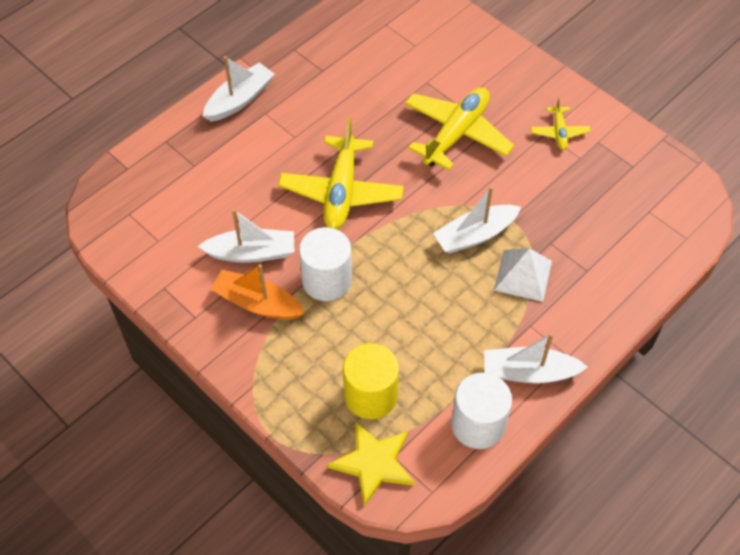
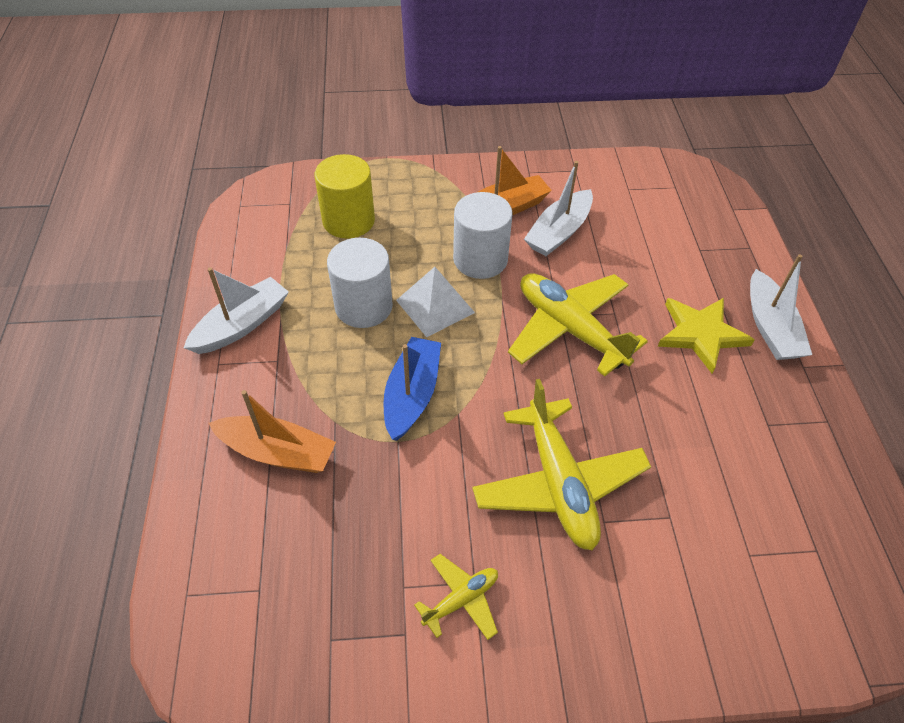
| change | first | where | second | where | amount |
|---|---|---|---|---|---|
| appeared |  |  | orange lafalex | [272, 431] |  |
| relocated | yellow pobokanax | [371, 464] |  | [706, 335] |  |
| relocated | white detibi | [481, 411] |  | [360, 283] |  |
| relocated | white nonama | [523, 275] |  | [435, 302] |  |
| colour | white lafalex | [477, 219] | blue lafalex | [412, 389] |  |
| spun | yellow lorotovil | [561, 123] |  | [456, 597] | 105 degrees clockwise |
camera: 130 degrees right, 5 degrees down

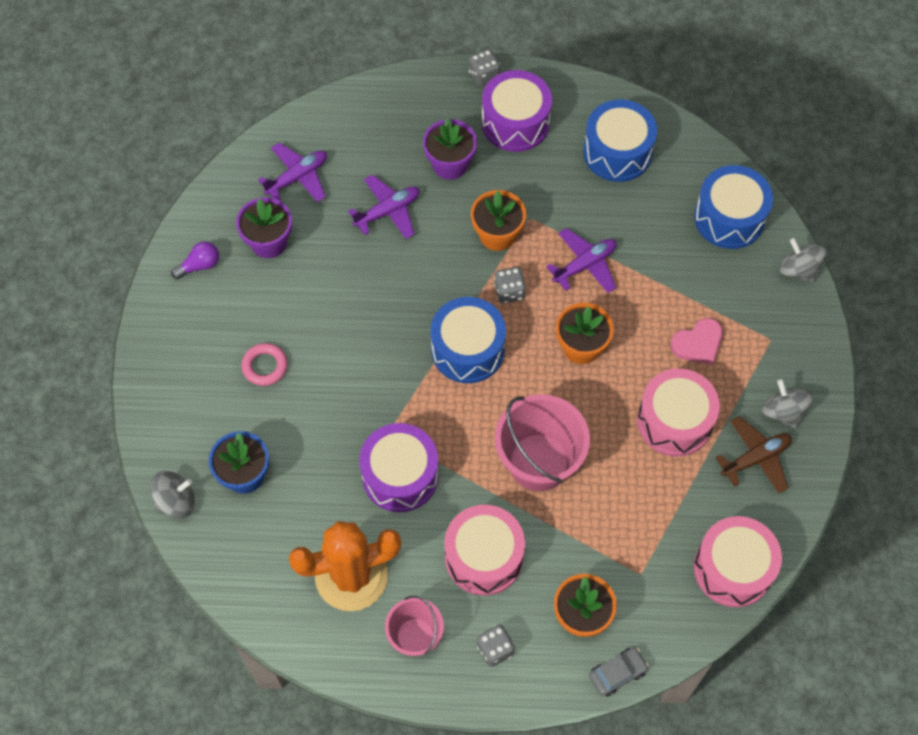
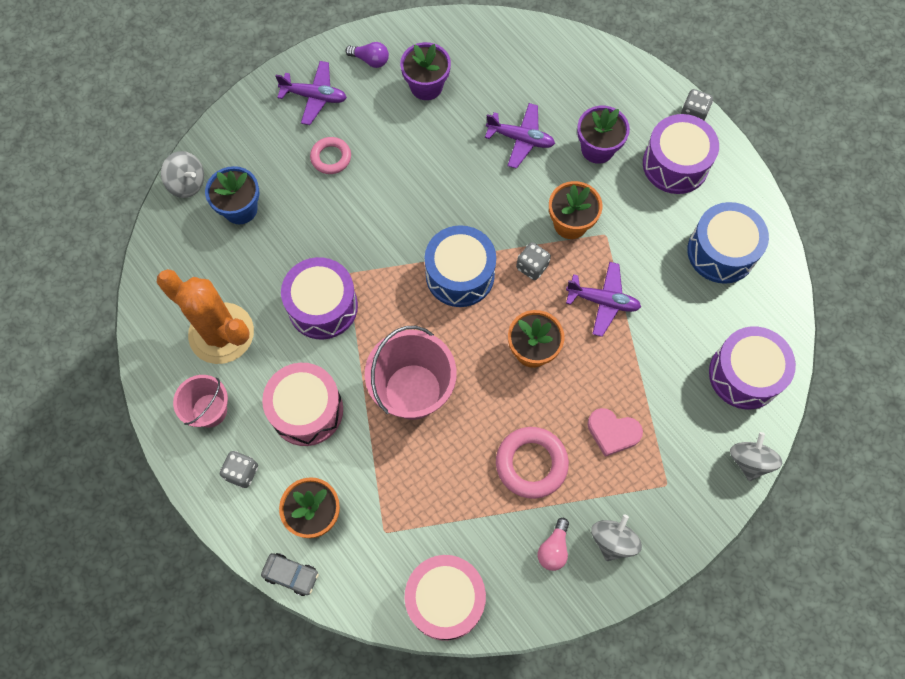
| change | first | where | second | where | amount |
|---|---|---|---|---|---|
| relocated | purple lorotovil | [292, 172] |  | [311, 93] |  |
| exchanged | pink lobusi | [678, 412] | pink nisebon | [532, 463] |  |
| exchanged | brown lorotovil | [753, 454] | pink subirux | [553, 544] |  |
| colour | blue lobusi | [733, 207] | purple lobusi | [752, 367] |  |
camera: 50 degrees right, 5 degrees up

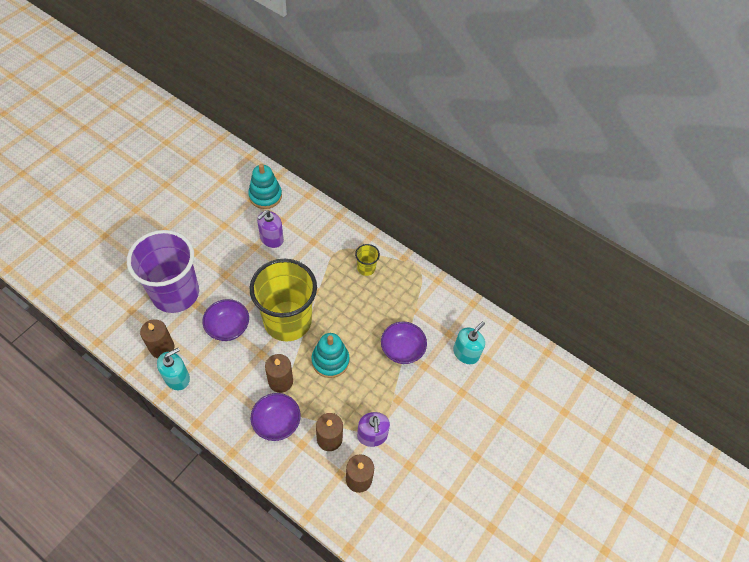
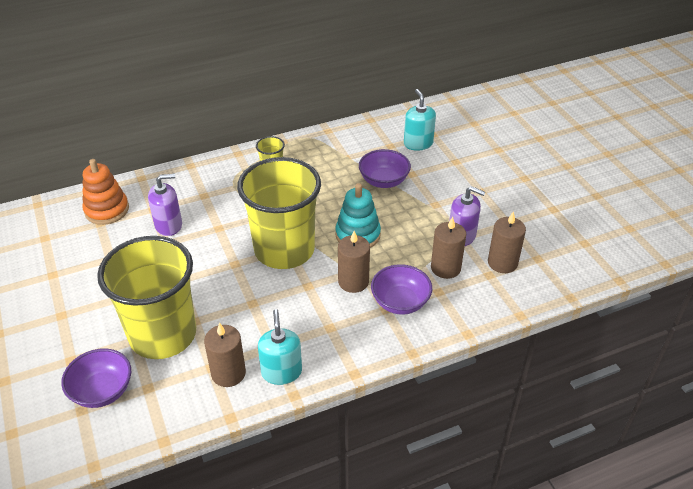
| change | first | where | second | where | amount |
|---|---|---|---|---|---|
| relocated | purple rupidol | [225, 320] |  | [96, 378] |  |
| colour | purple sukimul | [163, 271] | yellow sukimul | [146, 297] |  |
| colour | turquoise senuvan | [265, 186] | orange senuvan | [105, 192] |  |
| spun | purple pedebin | [270, 229] |  | [165, 205] | 90 degrees counterclockwise |
camera: 55 degrees left, 15 degrees down

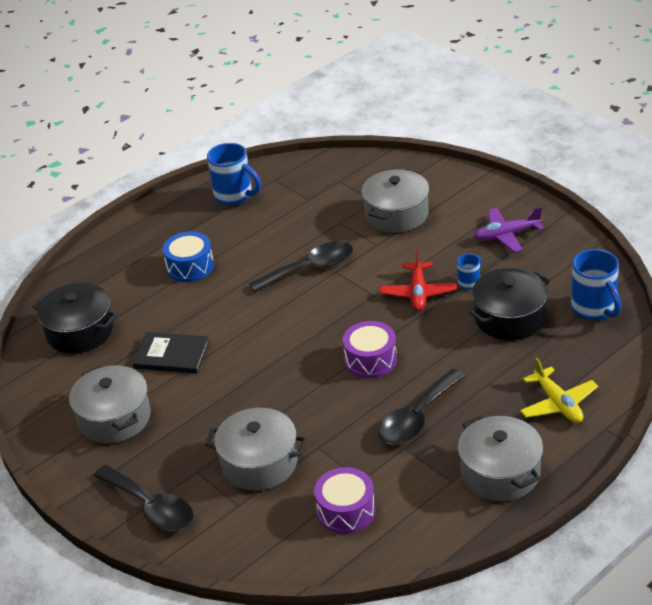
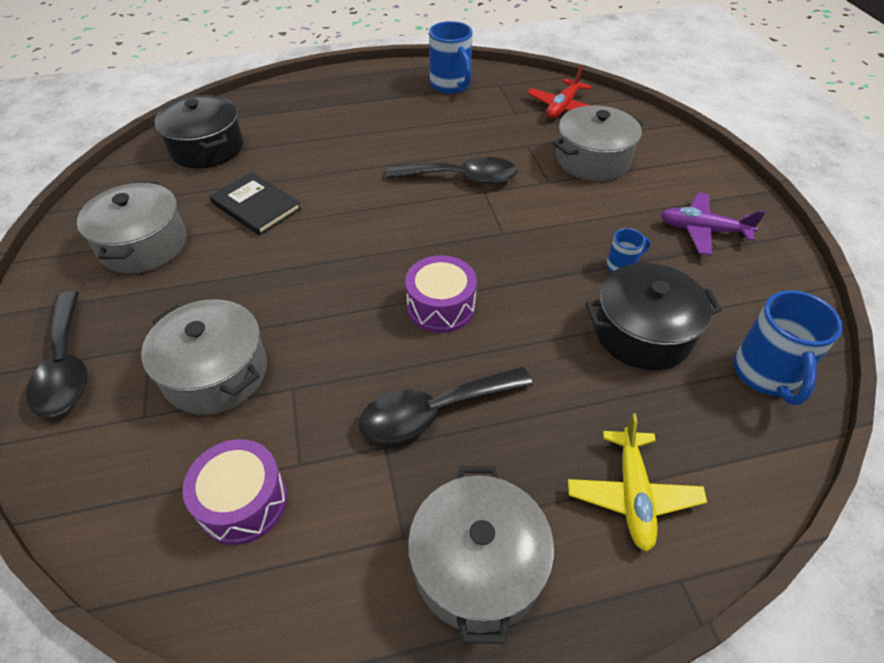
| change | first | where | second | where | amount |
|---|---|---|---|---|---|
| missing | blue lobusi | [188, 256] |  |  |  |
| relocated | red lorotovil | [418, 280] |  | [559, 92] |  |
camera: 25 degrees right, 10 degrees up

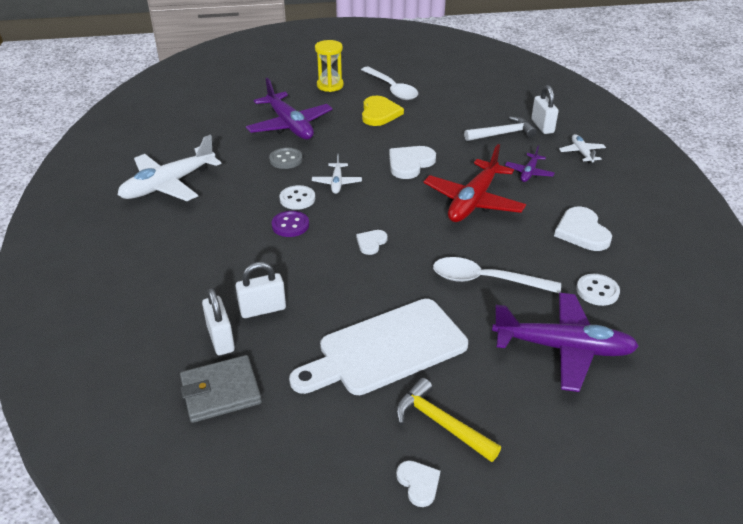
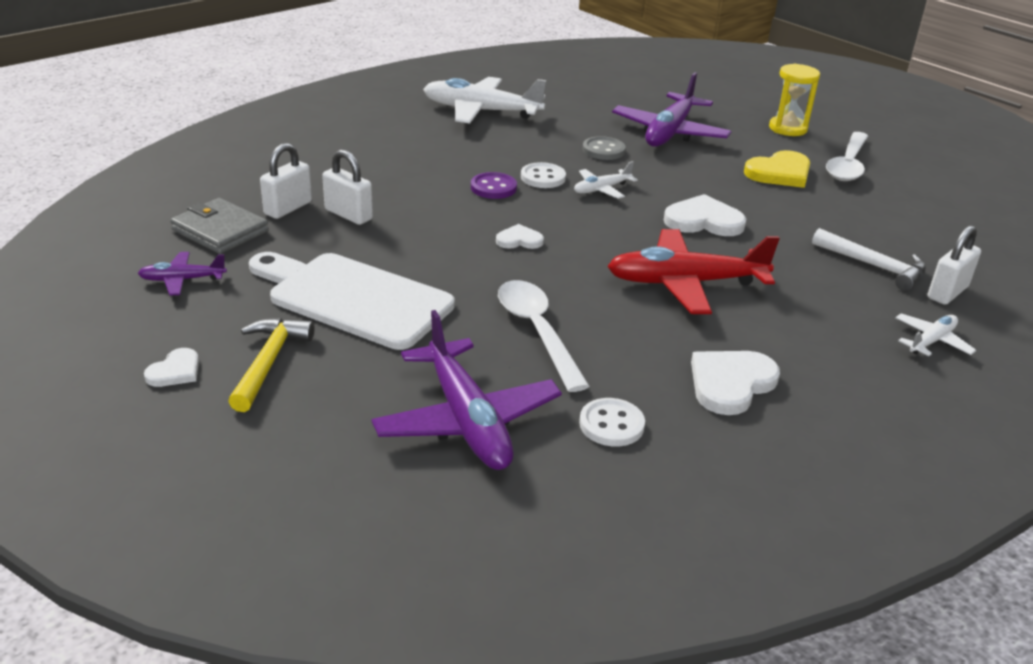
| change | first | where | second | where | amount |
|---|---|---|---|---|---|
| relocated | purple lorotovil | [530, 163] |  | [182, 273] |  |
camera: 55 degrees right, 5 degrees down

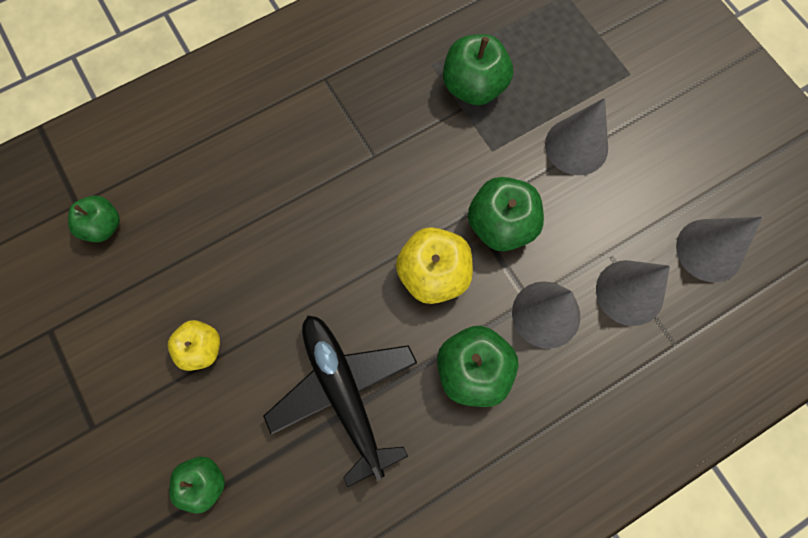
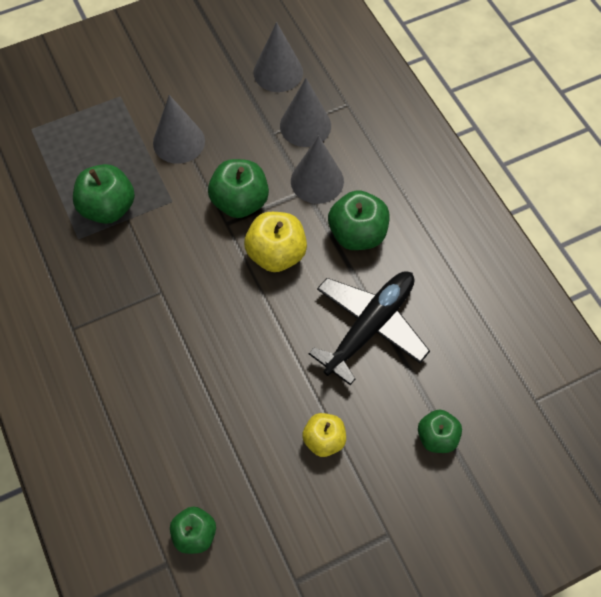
| change | first | where | second | where | amount |
|---|---|---|---|---|---|
| spun | black lorotovil | [340, 401] |  | [369, 328] | 150 degrees clockwise |
camera: 85 degrees left, 10 degrees down

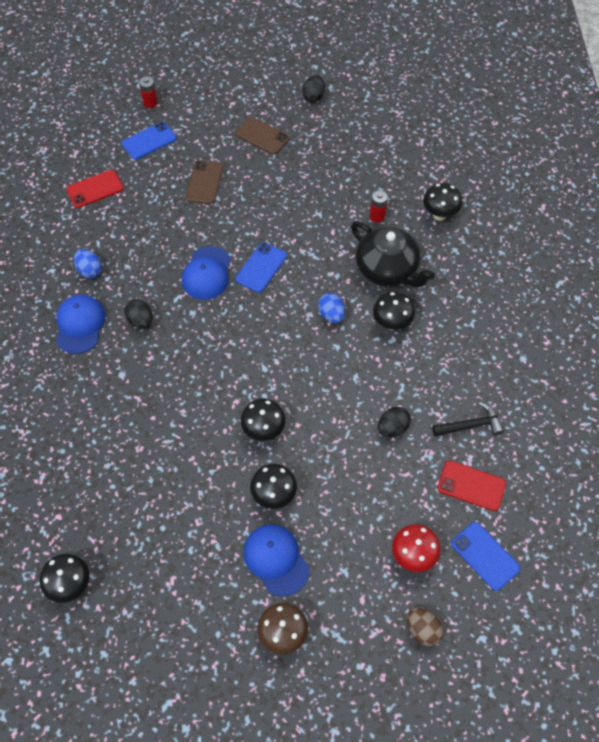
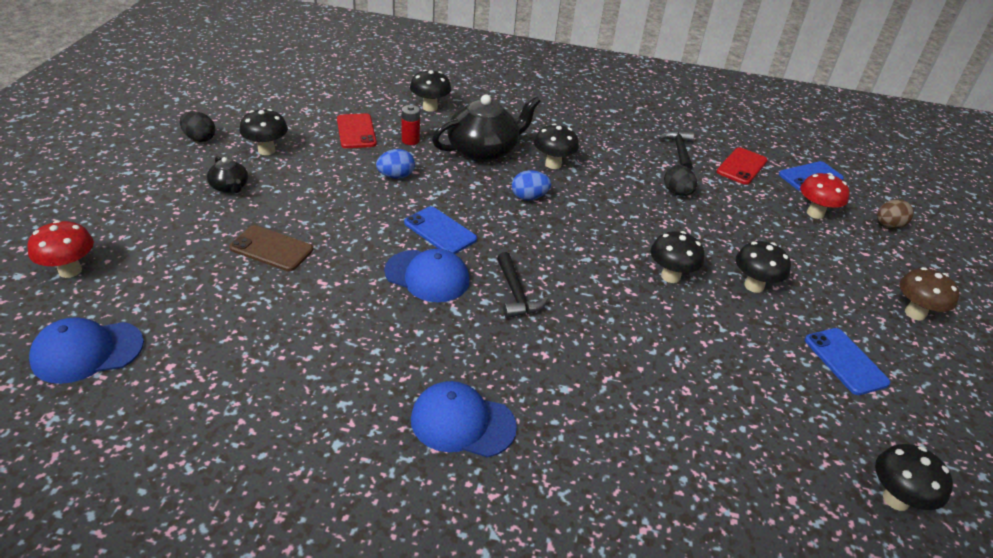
| change | first | where | second | where | amount |
|---|---|---|---|---|---|
| missing | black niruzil | [138, 314] |  |  |  |
| appeared |  |  | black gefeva | [263, 132] |  |
| appeared |  |  | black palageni | [522, 285] |  |
| relocated | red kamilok | [95, 189] |  | [357, 130] |  |
| relocated | blue niruzil | [88, 263] |  | [395, 164] |  |
| relocated | blue kamilok | [149, 141] |  | [847, 361] |  |
| relocated | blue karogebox | [276, 560] |  | [86, 350] |  |
| exchanged | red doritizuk | [148, 92] | red gefeva | [61, 249] |  |
| exchanged | brown kamilok | [262, 136] | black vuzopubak | [227, 174] |  |
camera: 80 degrees left, 20 degrees down

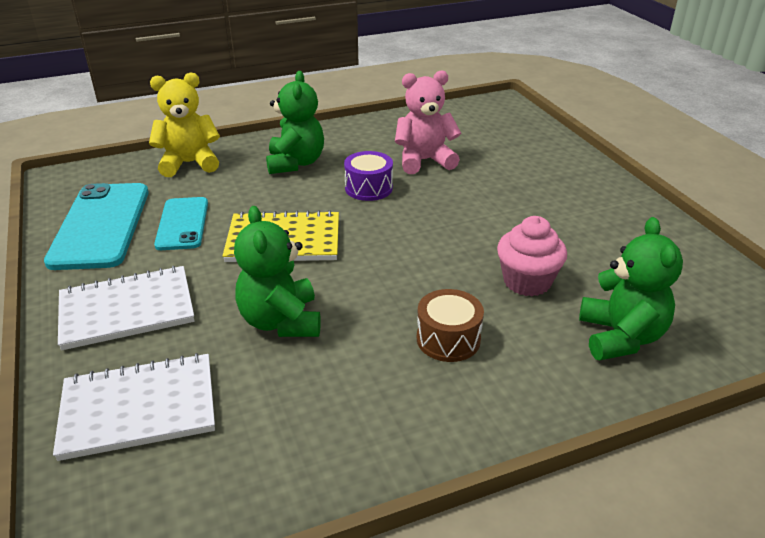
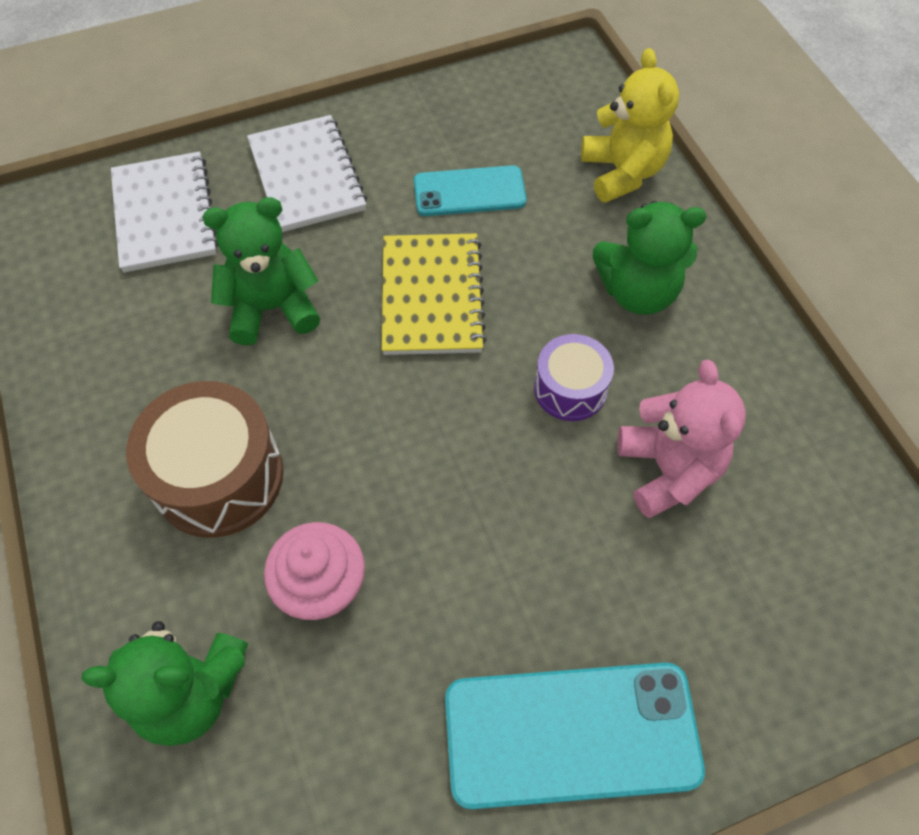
| change | first | where | second | where | amount |
|---|---|---|---|---|---|
| relocated | turquoise kamilok | [96, 226] |  | [575, 735] |  |
| size | brown lobusi | [450, 325] |  | [205, 459] | x1.68 |
camera: 90 degrees right, 25 degrees up

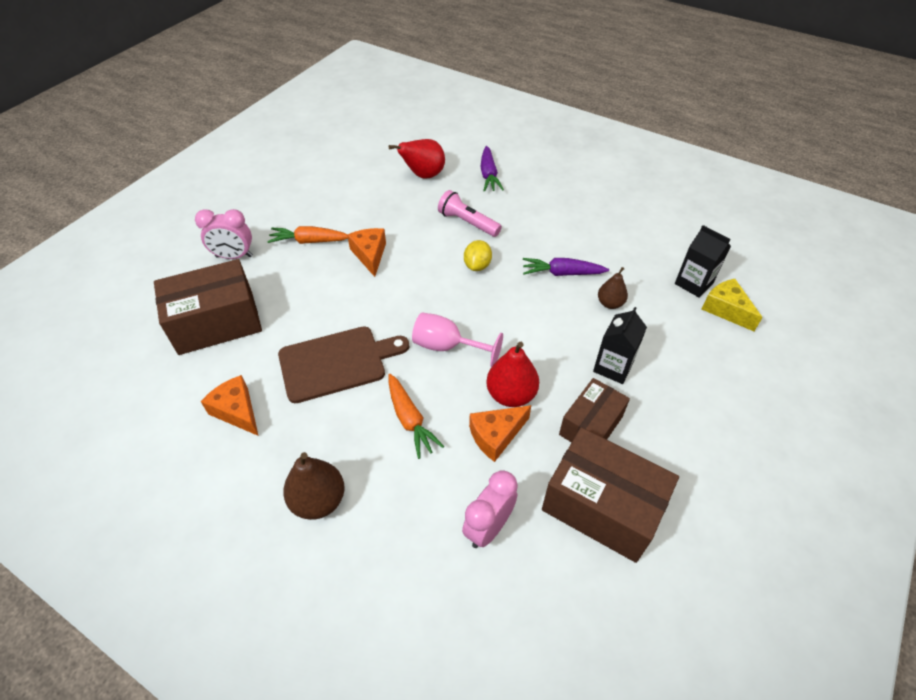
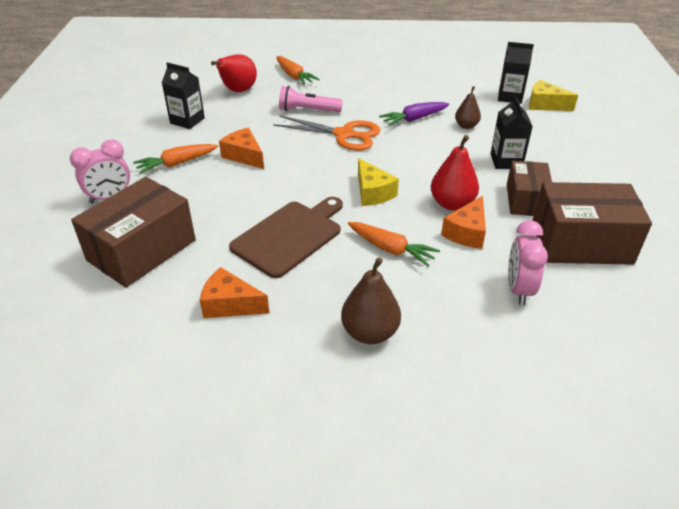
| change | first | where | second | where | amount |
|---|---|---|---|---|---|
| appeared |  |  | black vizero | [183, 95] |  |
| exchanged | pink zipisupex | [457, 340] | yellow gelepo | [378, 182] |  |
| exchanged | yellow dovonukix | [478, 255] | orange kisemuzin | [326, 133] |  |
| colour | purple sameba | [492, 169] | orange sameba | [298, 70] |  |
camera: 30 degrees left, 10 degrees down

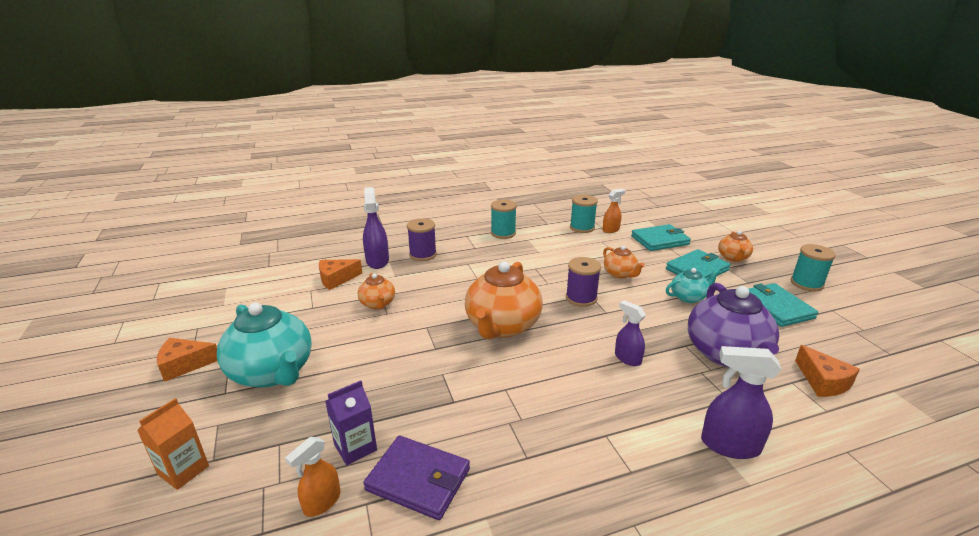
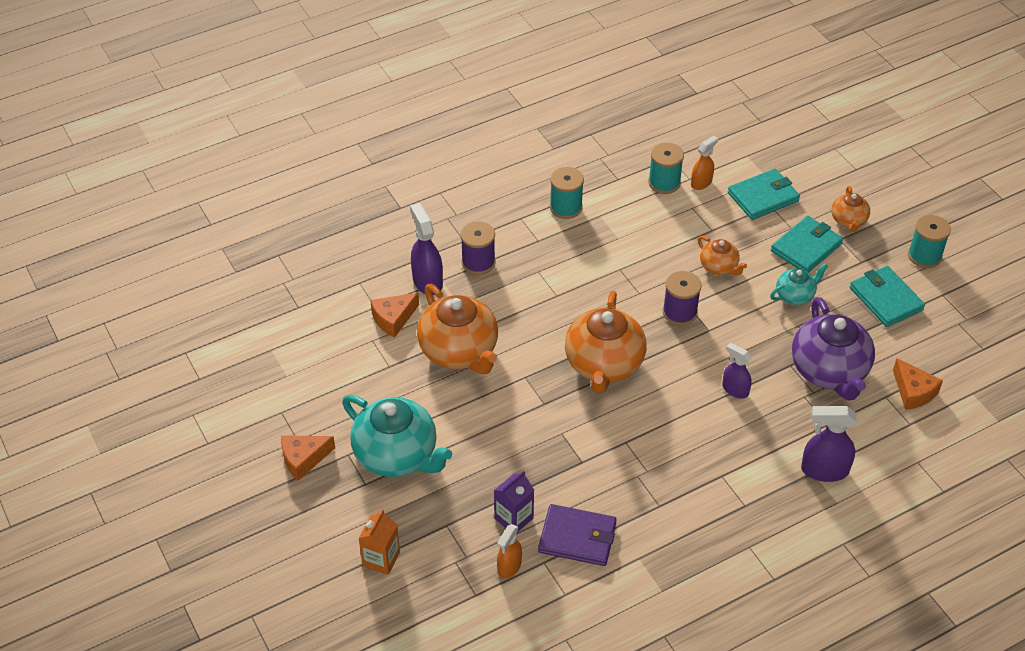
| change | first | where | second | where | amount |
|---|---|---|---|---|---|
| size | orange vuzopubak | [376, 291] |  | [457, 329] | x1.96 |
camera: 10 degrees left, 20 degrees up

